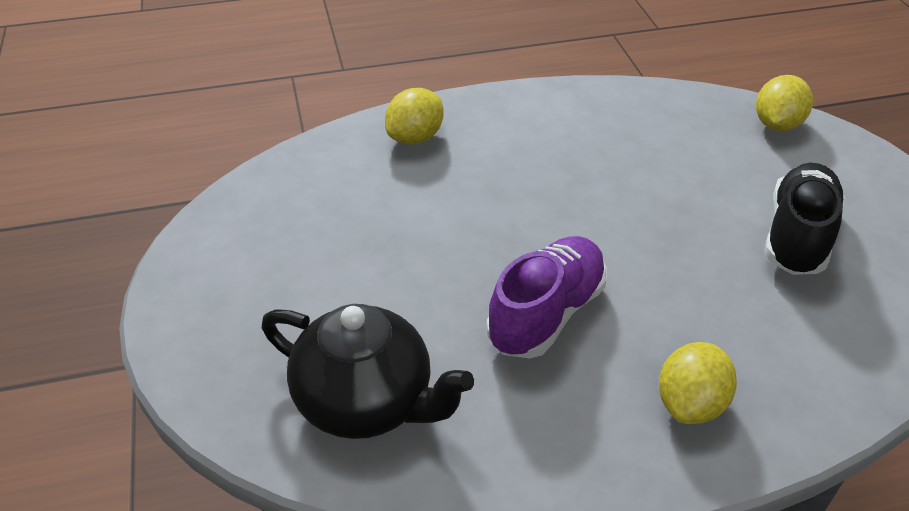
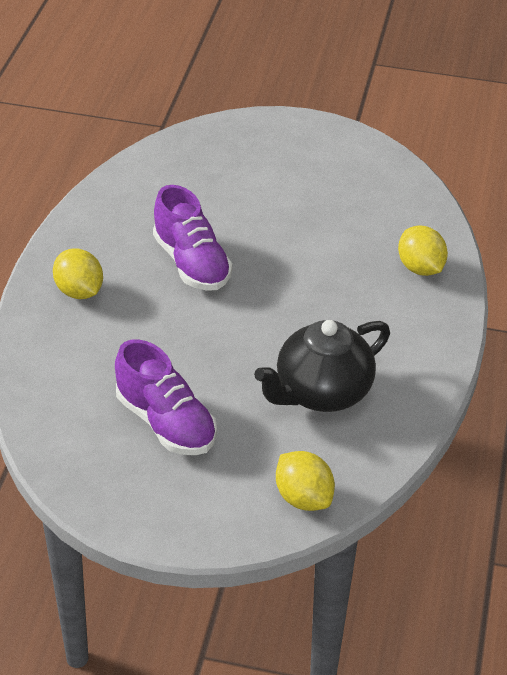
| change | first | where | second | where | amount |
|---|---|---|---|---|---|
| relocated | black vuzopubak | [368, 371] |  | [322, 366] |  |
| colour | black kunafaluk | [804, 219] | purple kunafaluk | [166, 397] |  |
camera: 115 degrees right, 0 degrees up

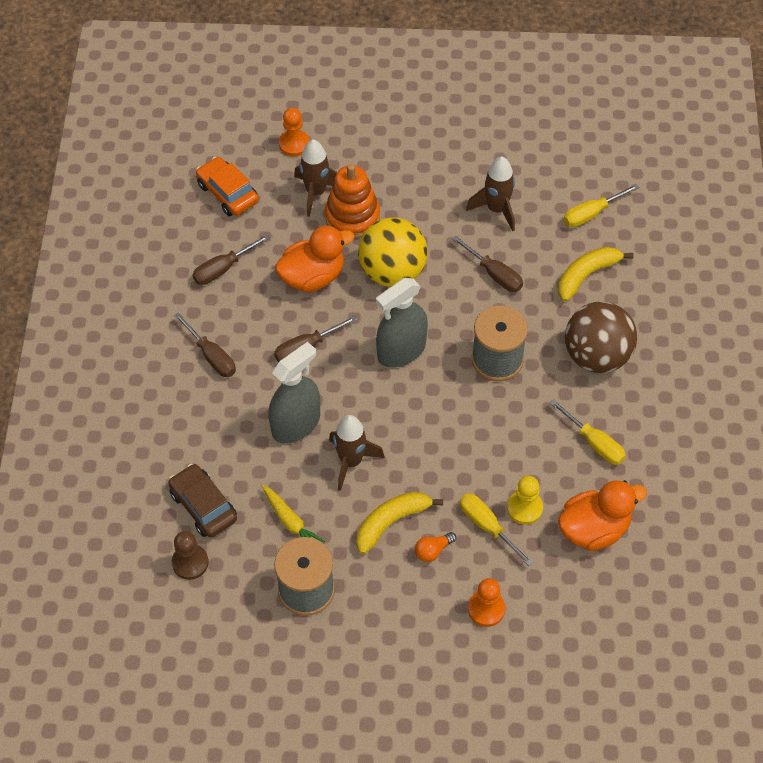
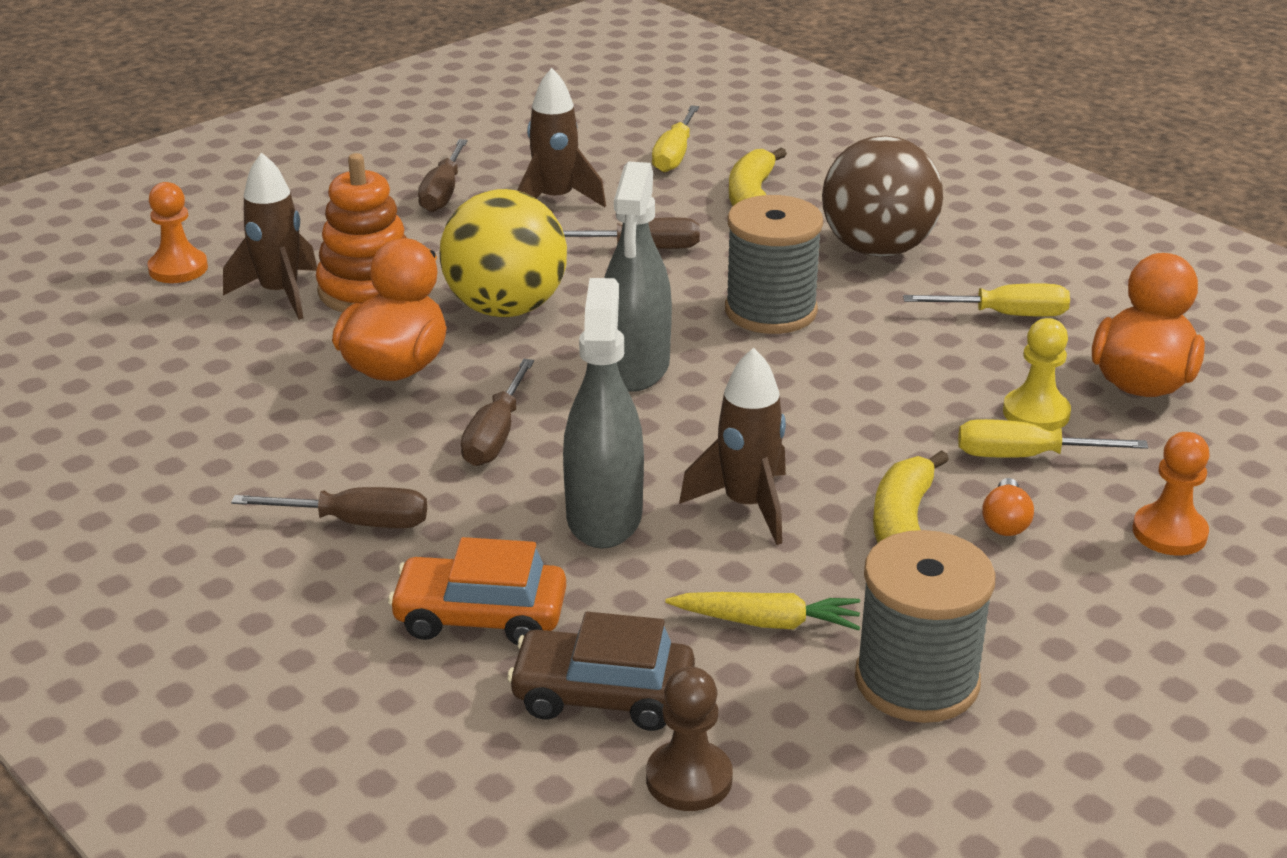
| change | first | where | second | where | amount |
|---|---|---|---|---|---|
| relocated | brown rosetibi | [231, 259] |  | [443, 175] |  |
| relocated | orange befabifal | [227, 187] |  | [477, 591] |  |
camera: 45 degrees left, 25 degrees down

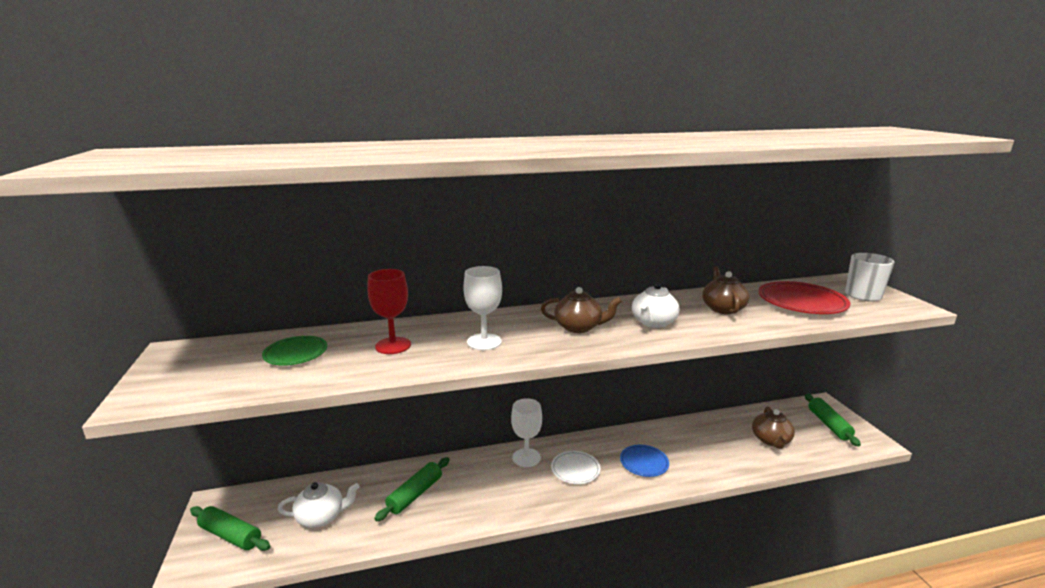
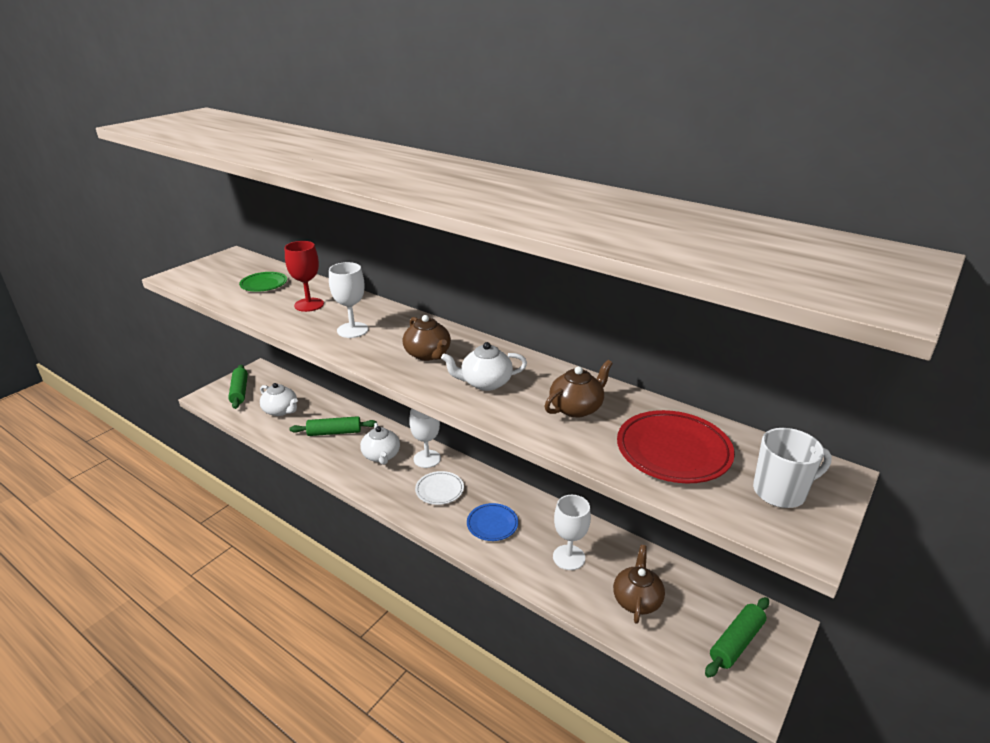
| change | first | where | second | where | amount |
|---|---|---|---|---|---|
| appeared |  |  | white vuzopubak | [380, 444] |  |
| appeared |  |  | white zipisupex | [572, 532] |  |
| spun | brown vuzopubak | [773, 427] |  | [639, 584] | 135 degrees clockwise |
camera: 50 degrees right, 10 degrees up

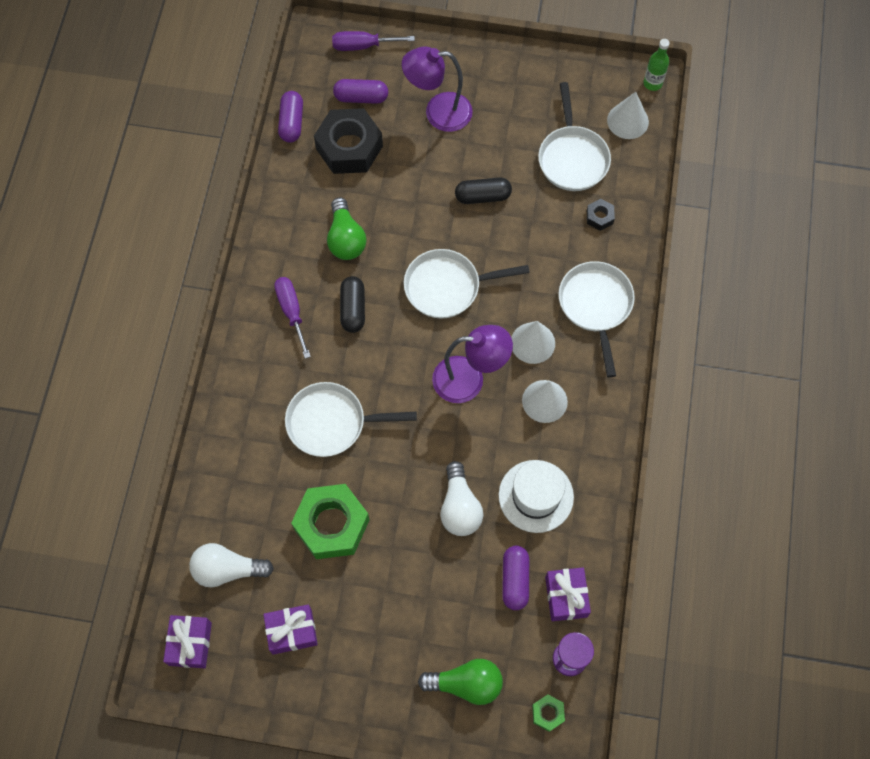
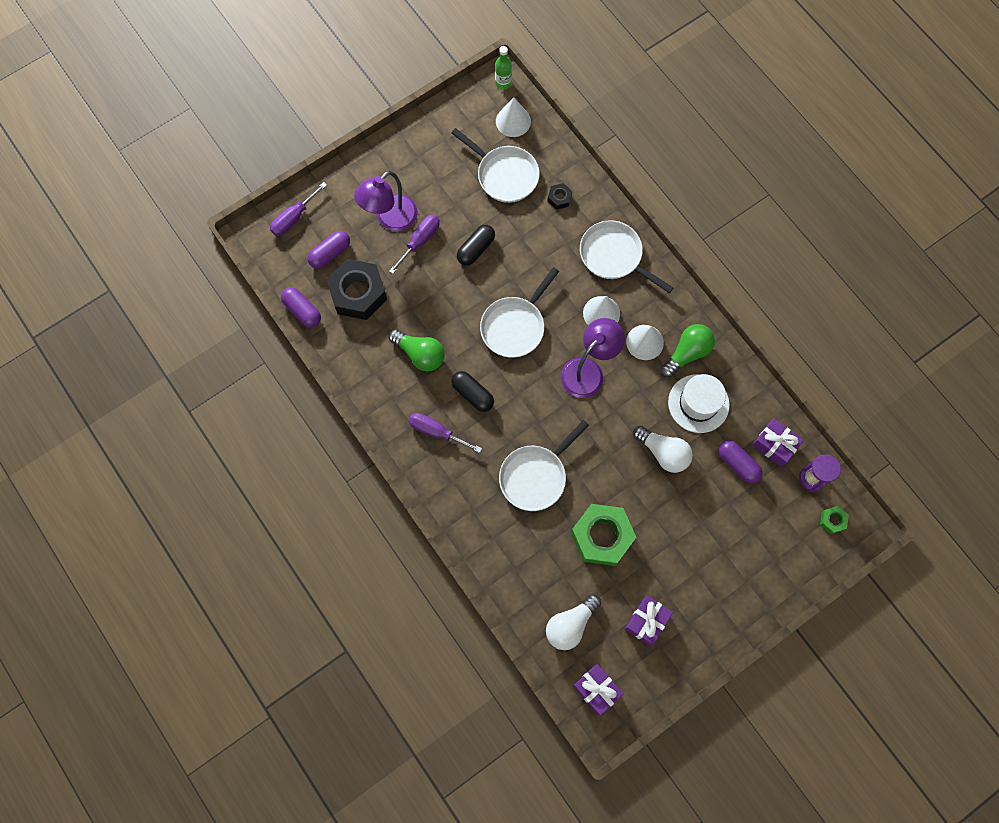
| change | first | where | second | where | amount |
|---|---|---|---|---|---|
| appeared |  |  | purple rosetibi | [414, 244] |  |
| relocated | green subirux | [460, 682] |  | [688, 350] |  |
camera: 45 degrees left, 5 degrees up

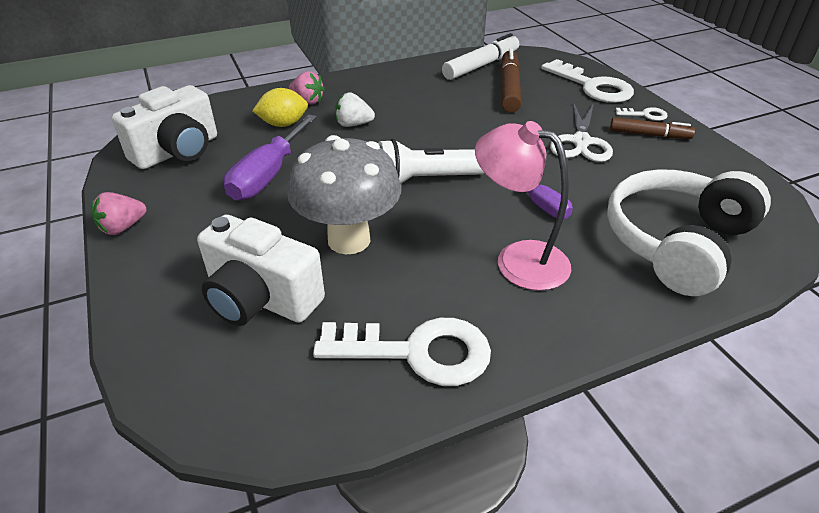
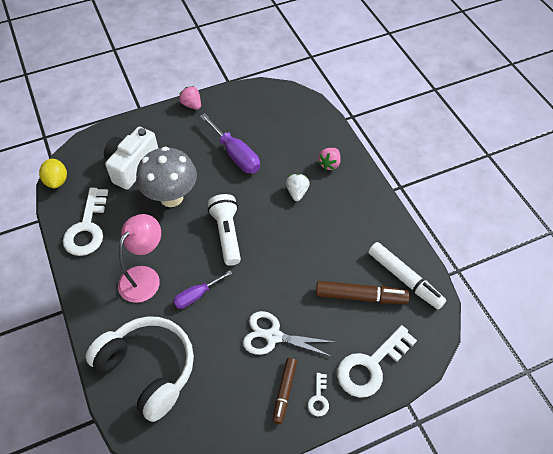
| change | first | where | second | where | amount |
|---|---|---|---|---|---|
| missing | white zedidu | [164, 127] |  |  |  |
| relocated | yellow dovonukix | [280, 107] |  | [53, 173] |  |
| spun | purple rosetibi | [270, 158] |  | [230, 143] | 150 degrees counterclockwise |
camera: 90 degrees right, 15 degrees up

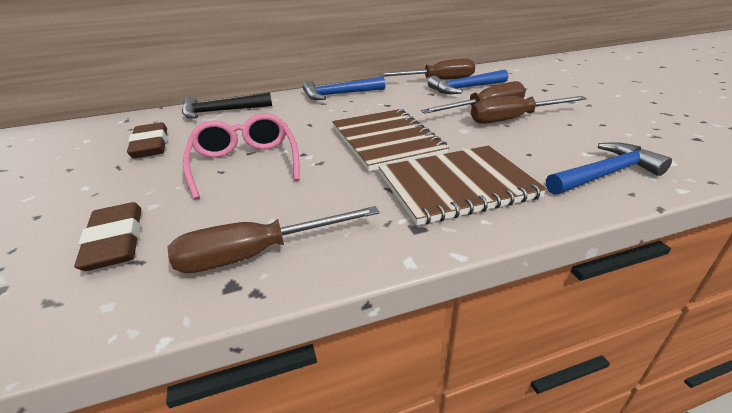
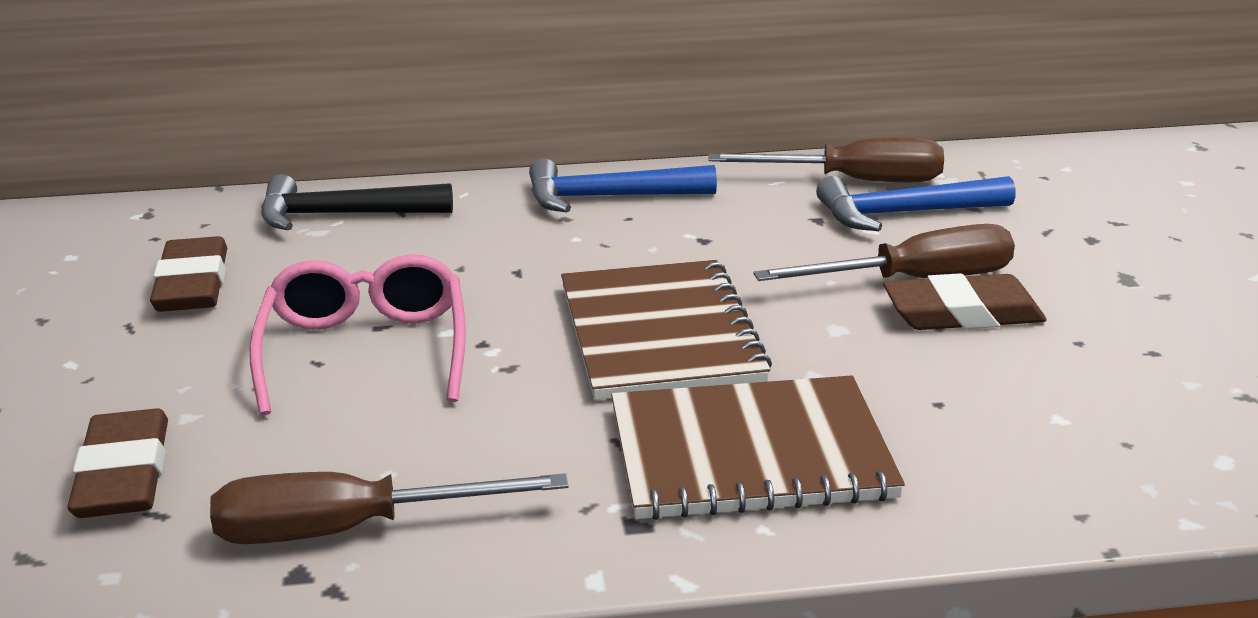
| change | first | where | second | where | amount |
|---|---|---|---|---|---|
| missing | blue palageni | [609, 168] |  |  |  |
| exchanged | brown rosetibi | [529, 110] | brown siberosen | [964, 301] |  |
camera: 10 degrees right, 5 degrees down

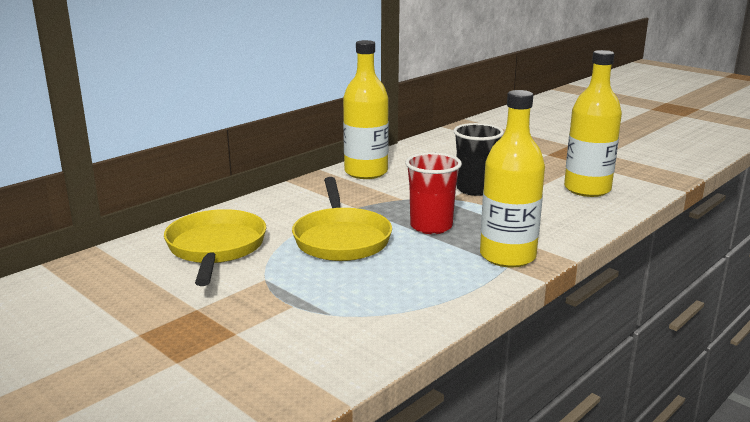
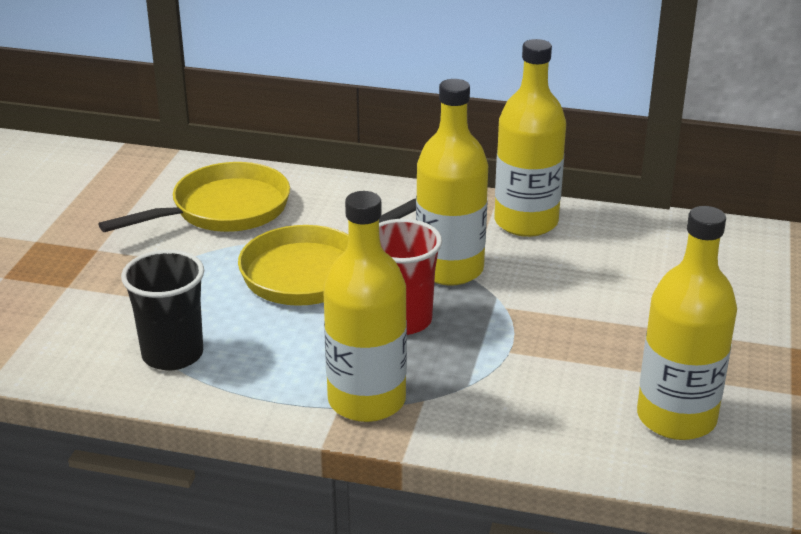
| change | first | where | second | where | amount |
|---|---|---|---|---|---|
| appeared |  |  | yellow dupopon | [452, 182] |  |
| relocated | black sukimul | [478, 159] |  | [162, 310] |  |
camera: 60 degrees right, 10 degrees up

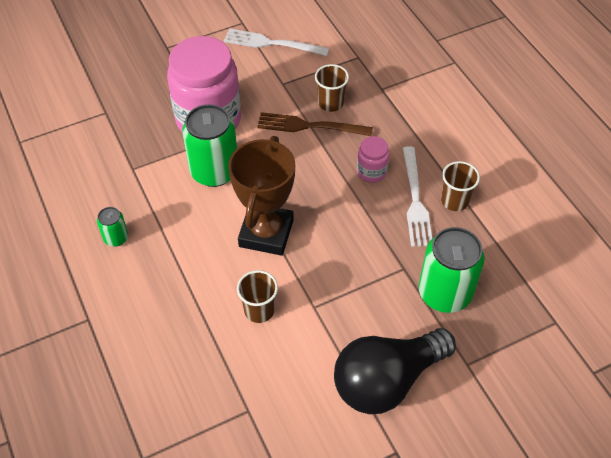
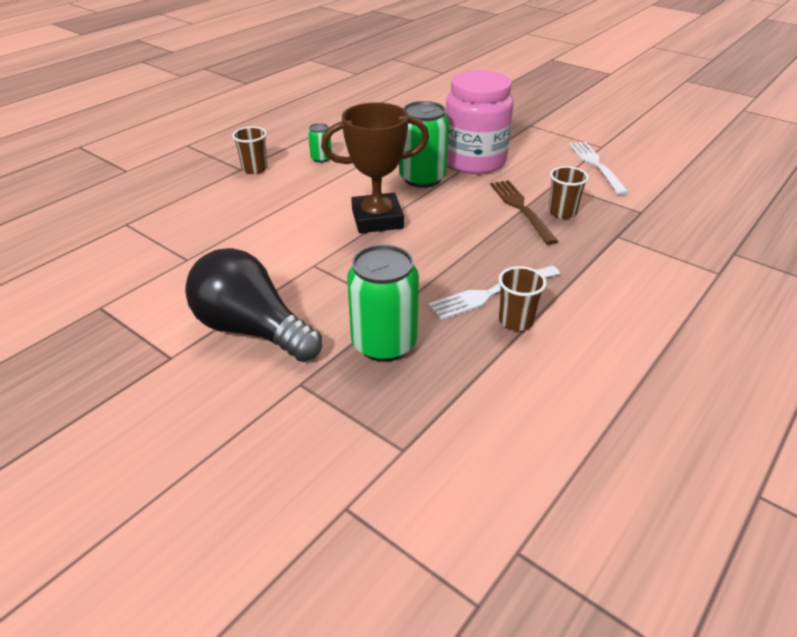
| change | first | where | second | where | amount |
|---|---|---|---|---|---|
| missing | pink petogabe | [373, 159] |  |  |  |
| relocated | brown sukimul | [257, 296] |  | [250, 150] |  |
camera: 65 degrees right, 15 degrees down

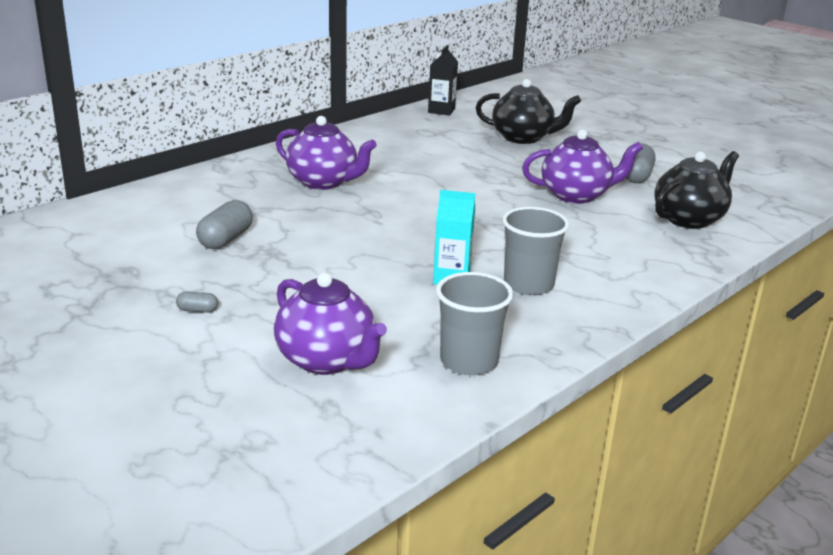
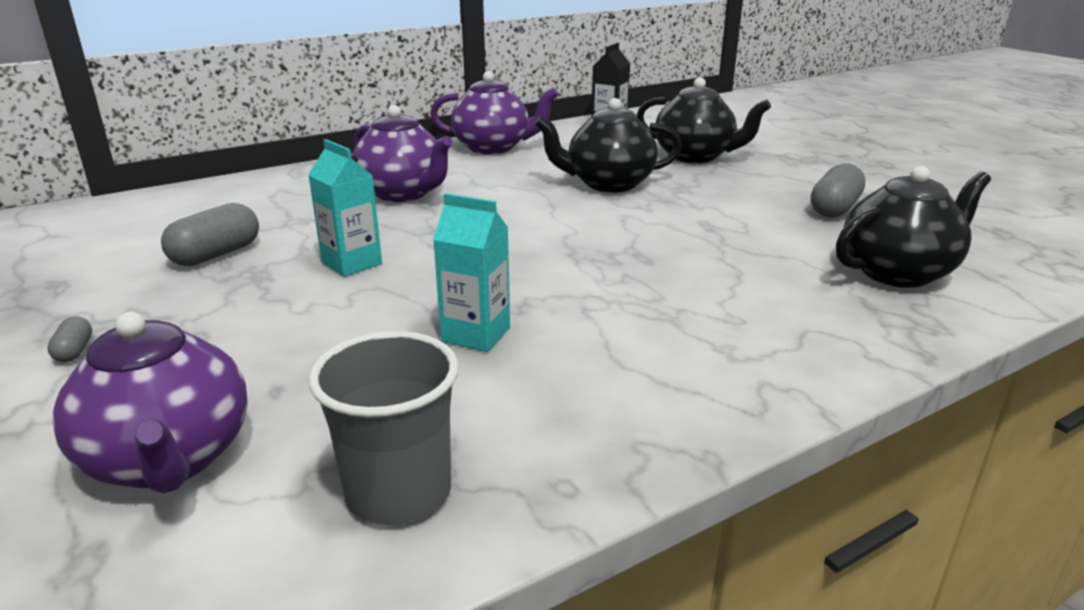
| change | first | where | second | where | amount |
|---|---|---|---|---|---|
| missing | grey sukimul | [535, 251] |  |  |  |
| appeared |  |  | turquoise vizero | [345, 208] |  |
| appeared |  |  | black vuzopubak | [608, 145] |  |
| relocated | purple vuzopubak | [582, 166] |  | [494, 112] |  |
| spun | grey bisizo | [197, 302] |  | [69, 339] | 60 degrees clockwise |
camera: 15 degrees right, 0 degrees up

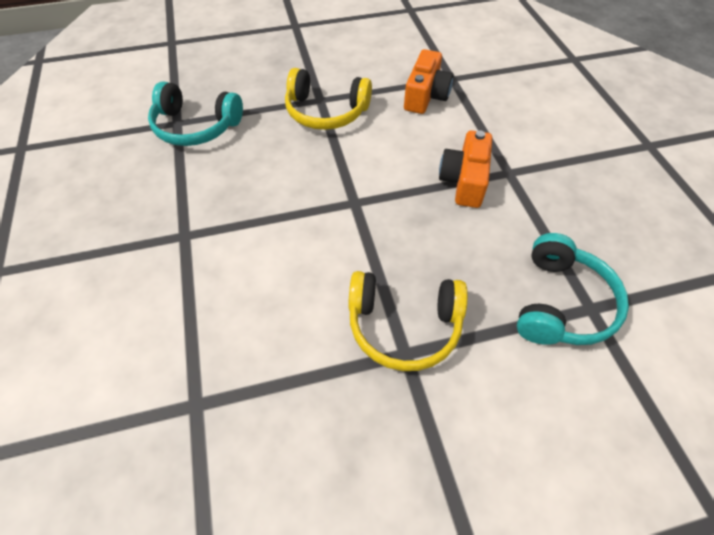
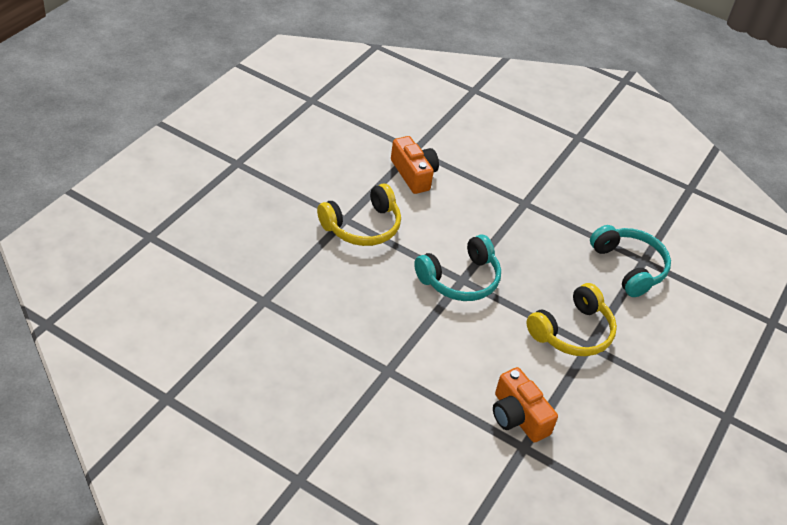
| change | first | where | second | where | amount |
|---|---|---|---|---|---|
| relocated | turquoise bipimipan | [195, 113] |  | [457, 267] |  |
| relocated | orange zedidu | [465, 169] |  | [525, 404] |  |
camera: 50 degrees left, 10 degrees down

